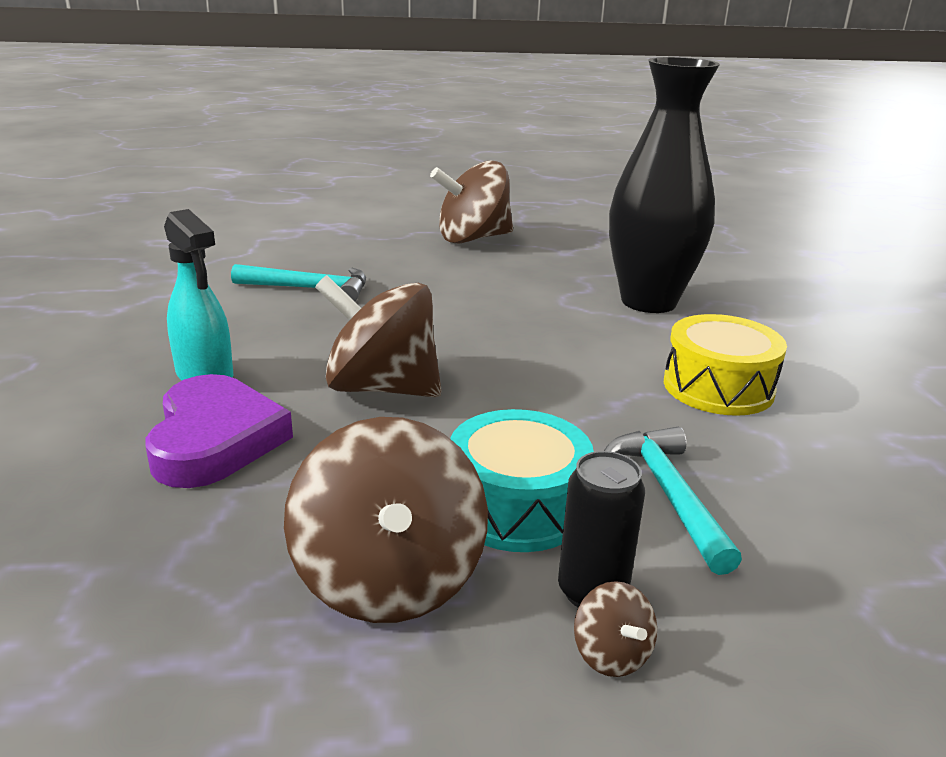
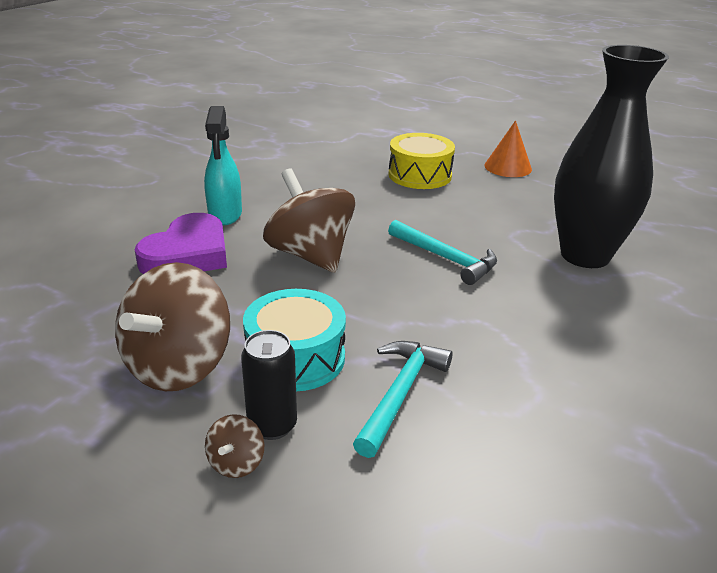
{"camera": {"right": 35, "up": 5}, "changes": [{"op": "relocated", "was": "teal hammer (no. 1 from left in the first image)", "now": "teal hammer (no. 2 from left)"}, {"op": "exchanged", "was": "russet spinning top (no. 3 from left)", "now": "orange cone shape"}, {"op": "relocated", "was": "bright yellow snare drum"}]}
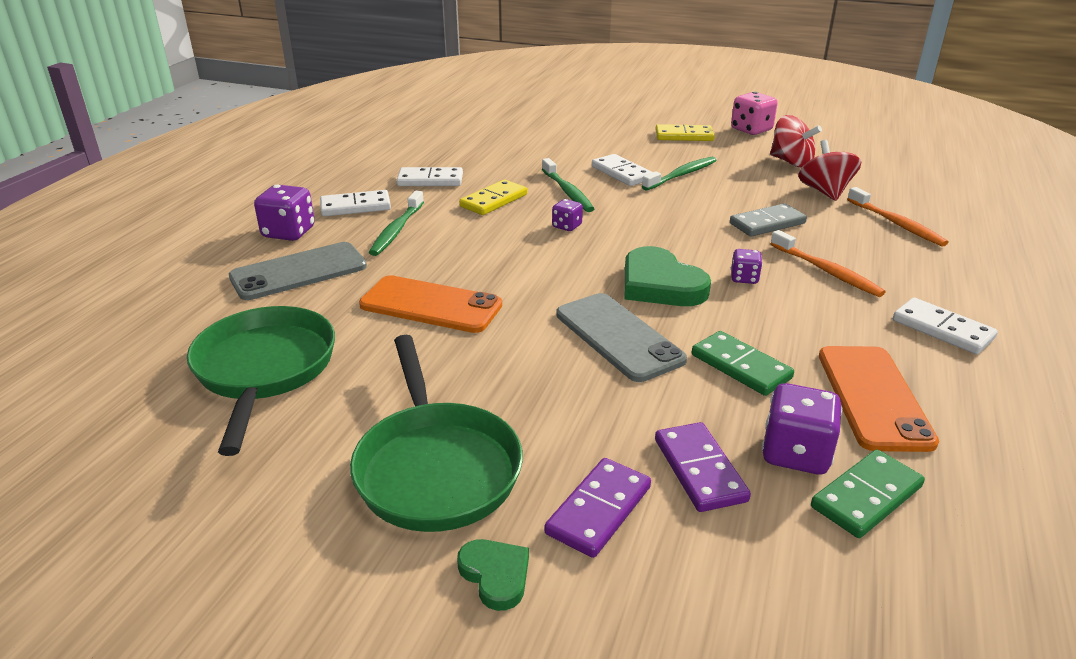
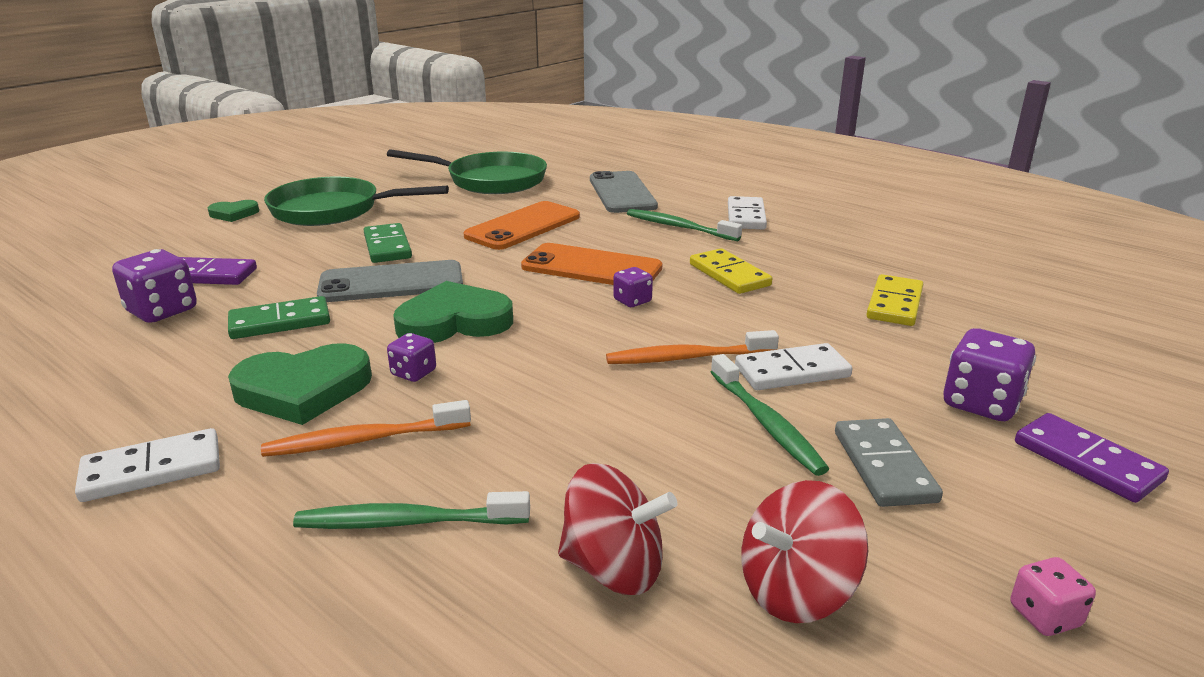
{"camera": {"right": 110, "up": -5}, "changes": [{"op": "relocated", "was": "purple game die (no. 1 from left in the first image)", "now": "purple game die (no. 4 from left)"}, {"op": "missing", "was": "white domino piece (no. 2 from left)"}, {"op": "relocated", "was": "green tooth brush (no. 2 from left in the first image)", "now": "green tooth brush (no. 1 from left)"}, {"op": "relocated", "was": "purple domino piece (no. 1 from left in the first image)", "now": "purple domino piece (no. 2 from left)"}, {"op": "relocated", "was": "bright yellow domino piece (no. 2 from left)"}, {"op": "relocated", "was": "ash-grey domino piece"}, {"op": "size", "was": "pink game die", "ratio": 0.57}, {"op": "relocated", "was": "green domino piece (no. 2 from left)"}, {"op": "relocated", "was": "orange smartphone (no. 2 from left)"}, {"op": "relocated", "was": "orange tooth brush (no. 2 from left)"}, {"op": "appeared", "now": "green heart (no. 2 from left)"}]}
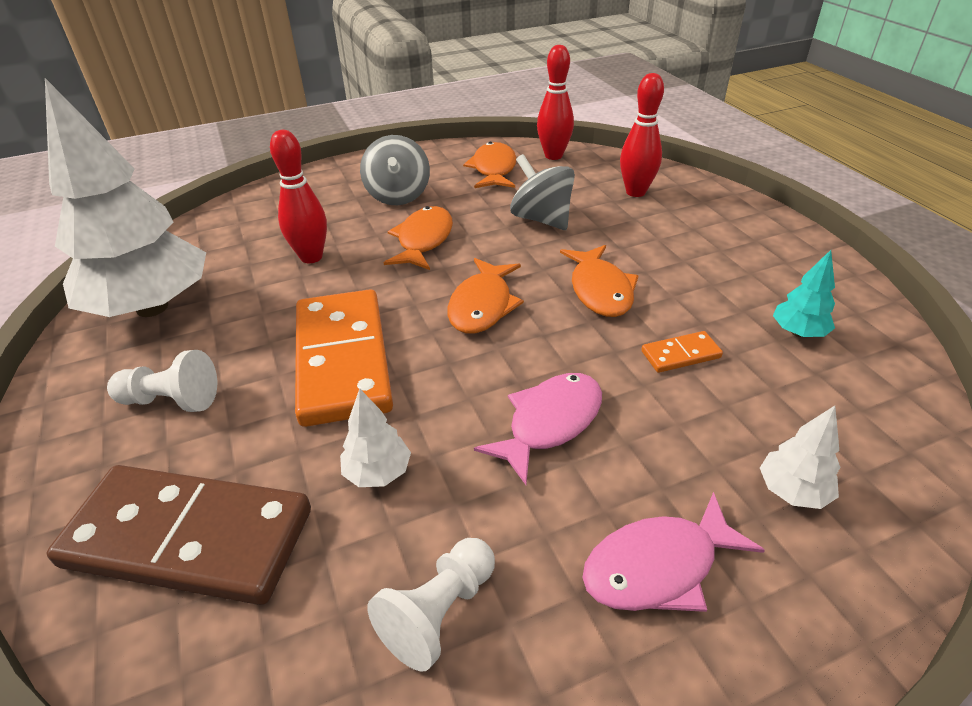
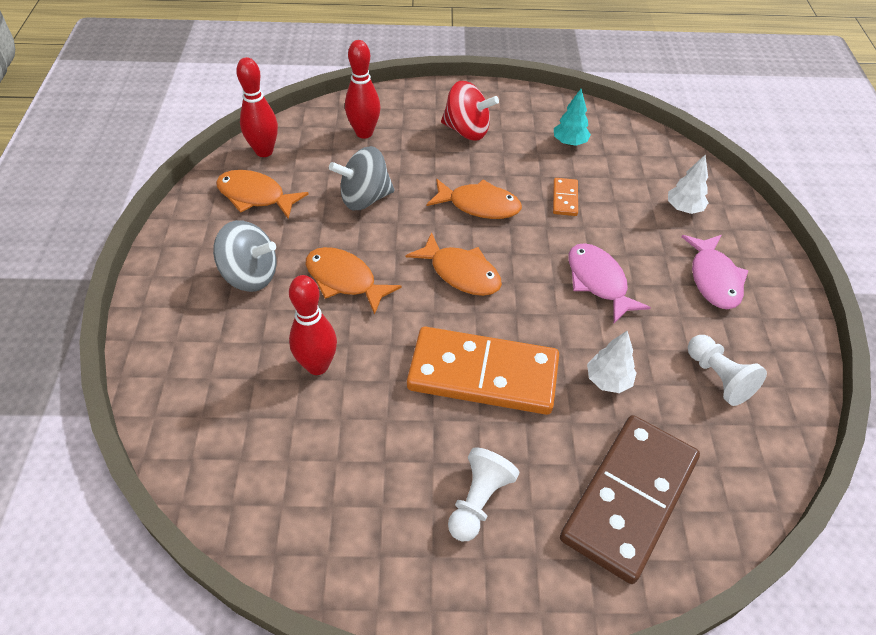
{"camera": {"right": -70, "up": 10}, "changes": [{"op": "missing", "was": "white tree (no. 1 from left)"}, {"op": "appeared", "now": "crimson spinning top"}]}
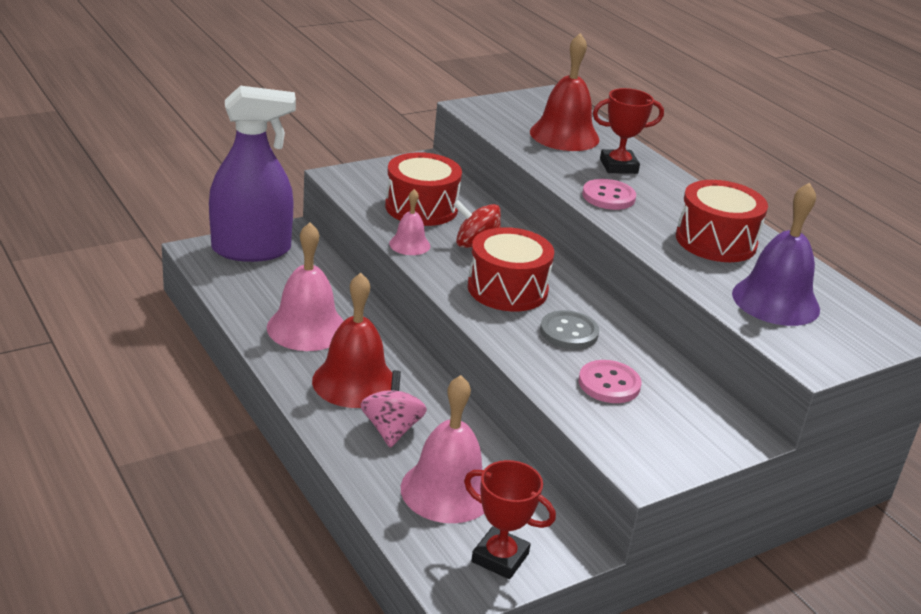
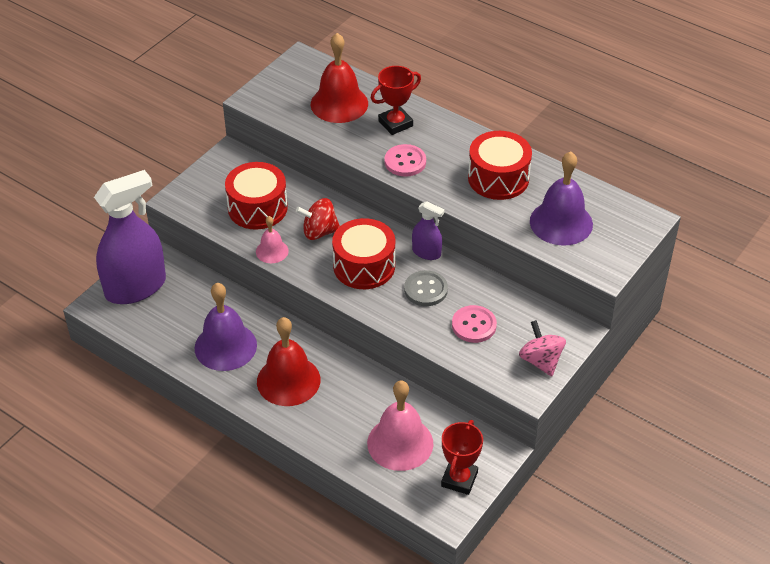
{"camera": {"right": -20, "up": 15}, "changes": [{"op": "colour", "was": "pink hand bell (no. 1 from left)", "now": "purple hand bell (no. 1 from left)"}, {"op": "relocated", "was": "pink spinning top"}, {"op": "spun", "was": "crimson award cup (no. 1 from left in the first image)", "clockwise": -75}, {"op": "appeared", "now": "purple sprayer (no. 2 from left)"}]}
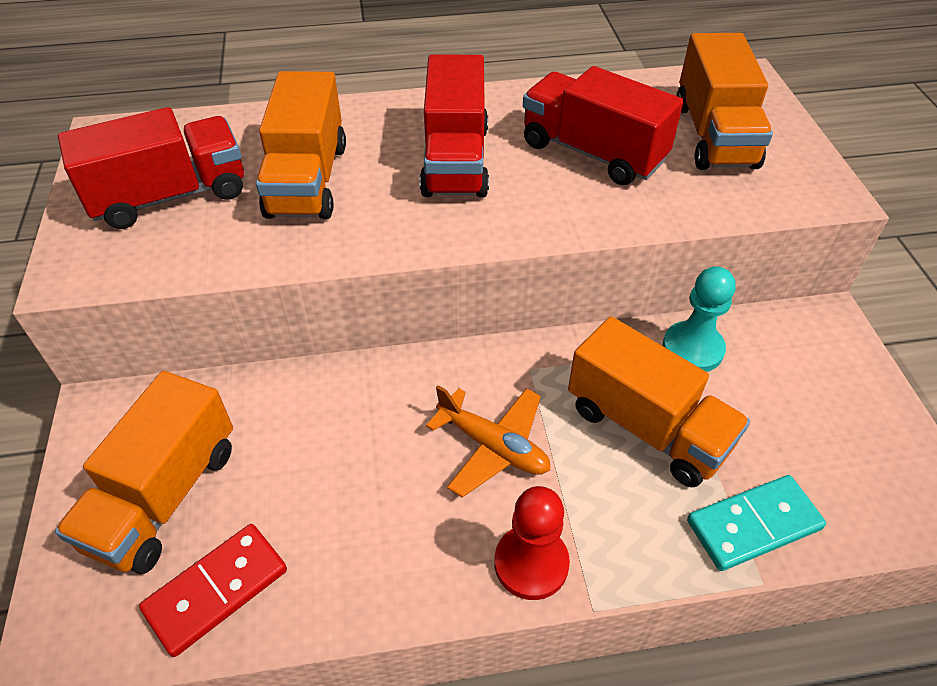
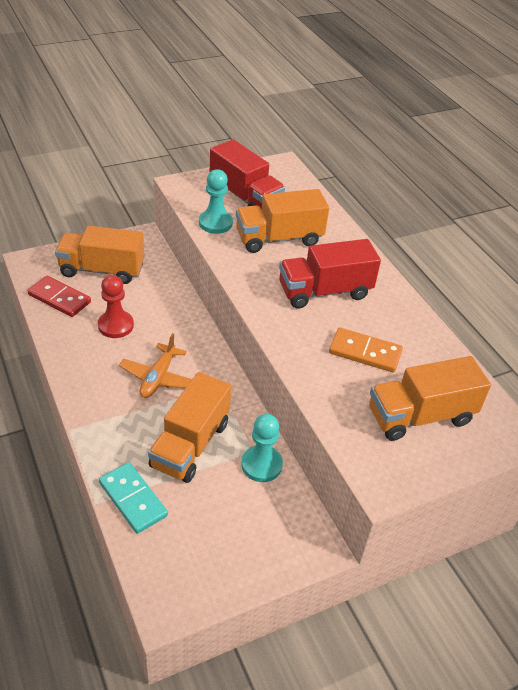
{"camera": {"right": 70, "up": -5}, "changes": [{"op": "relocated", "was": "crimson game pawn"}, {"op": "exchanged", "was": "crimson lorry (no. 3 from left)", "now": "orange domino piece"}, {"op": "appeared", "now": "teal game pawn (no. 1 from left)"}]}
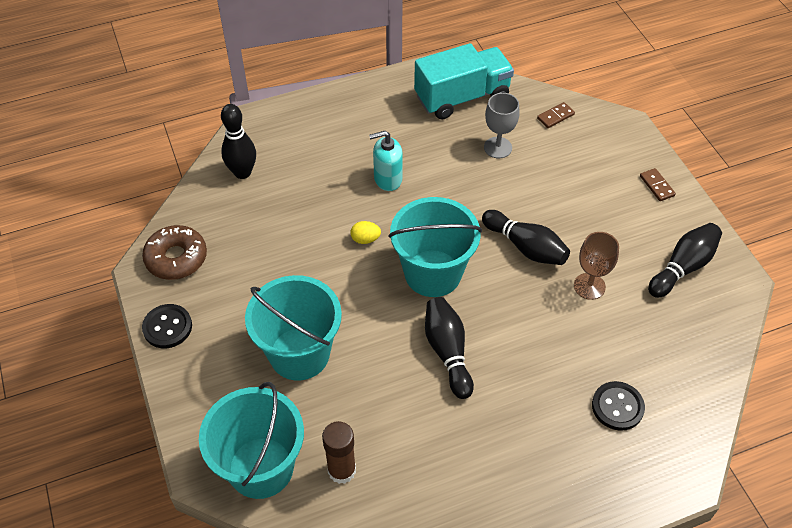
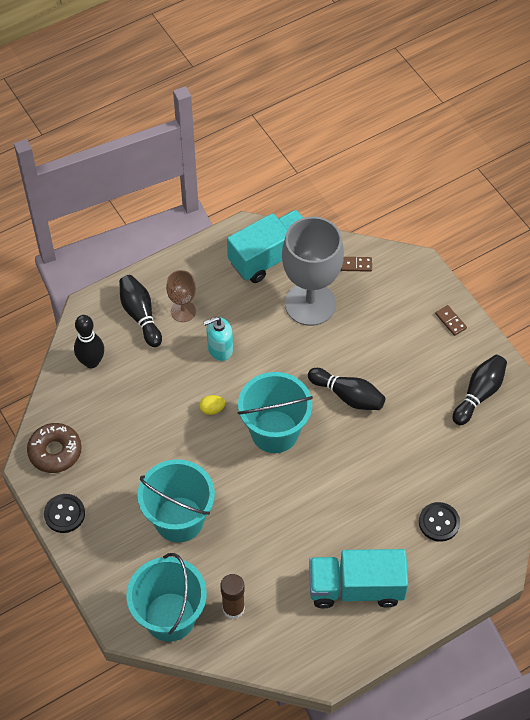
{"camera": {"right": -10, "up": 5}, "changes": [{"op": "relocated", "was": "jet-black tenpin (no. 2 from left)"}, {"op": "size", "was": "ash-grey goblet", "ratio": 2.05}, {"op": "spun", "was": "russet domino piece (no. 1 from left)", "clockwise": 45}, {"op": "relocated", "was": "russet goblet"}, {"op": "appeared", "now": "teal lorry (no. 2 from left)"}]}
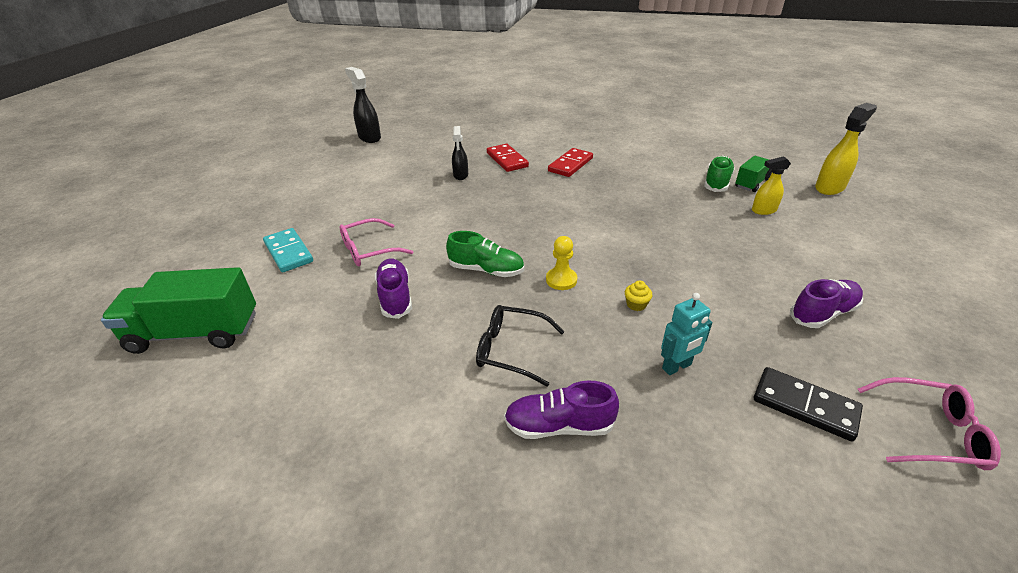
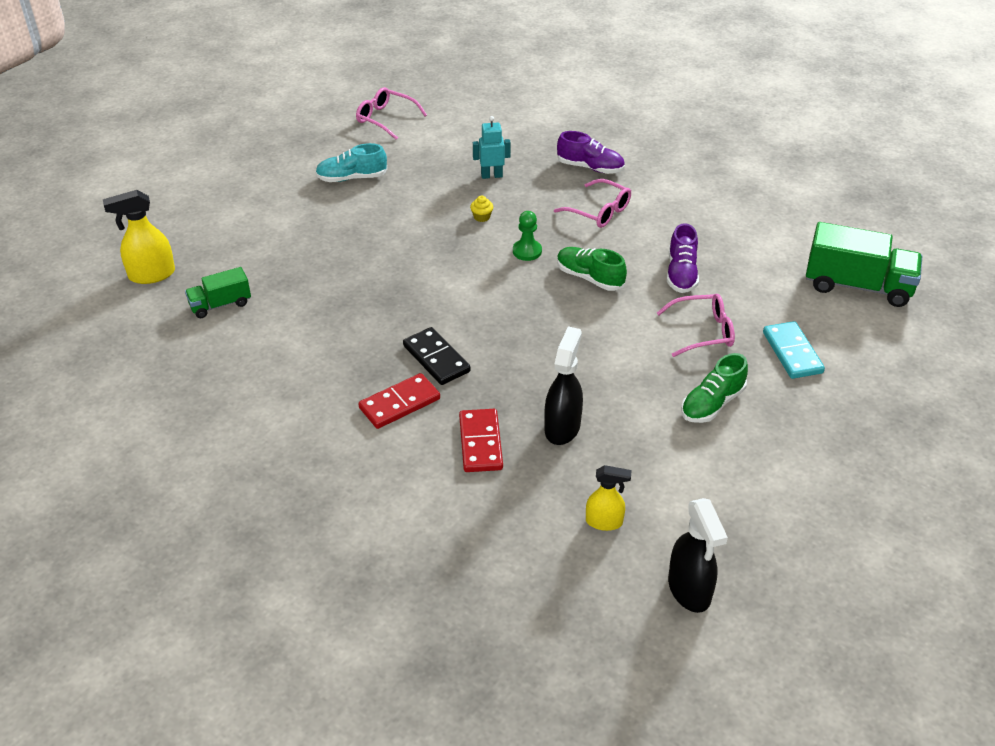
{"camera": {"right": -160, "up": 5}, "changes": [{"op": "size", "was": "jet-black sprayer (no. 2 from left in the first image)", "ratio": 1.54}, {"op": "colour", "was": "jet-black glasses", "now": "pink glasses (no. 2 from left)"}, {"op": "colour", "was": "bright yellow game pawn", "now": "green game pawn"}, {"op": "relocated", "was": "green sneaker (no. 2 from left)"}, {"op": "relocated", "was": "bright yellow sprayer (no. 1 from left in the first image)", "now": "bright yellow sprayer (no. 2 from left)"}, {"op": "relocated", "was": "jet-black domino piece"}, {"op": "colour", "was": "purple sneaker (no. 3 from left)", "now": "teal sneaker"}]}
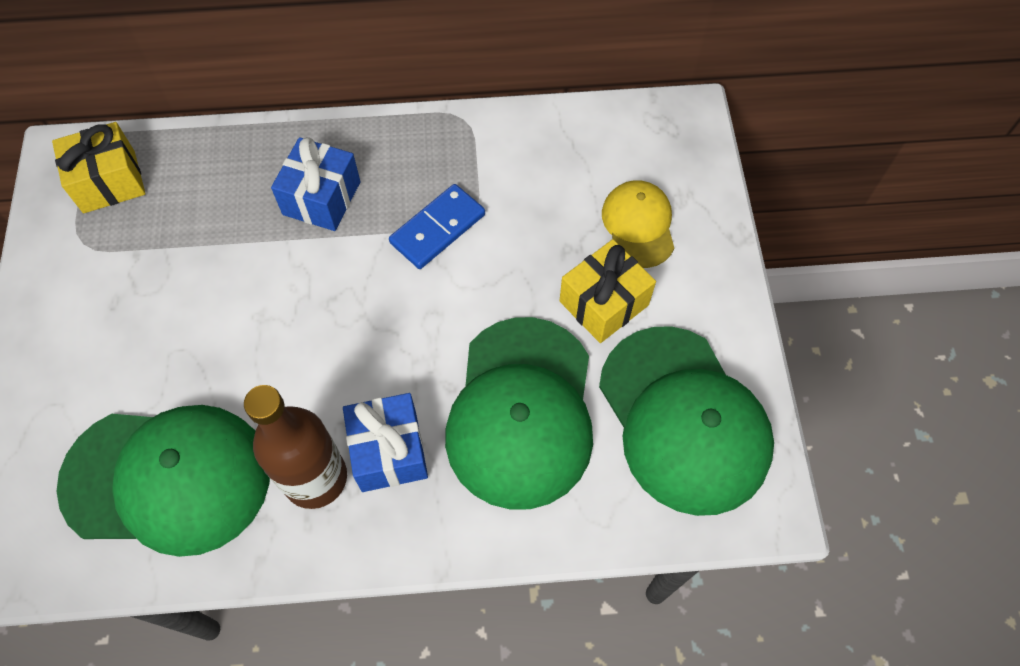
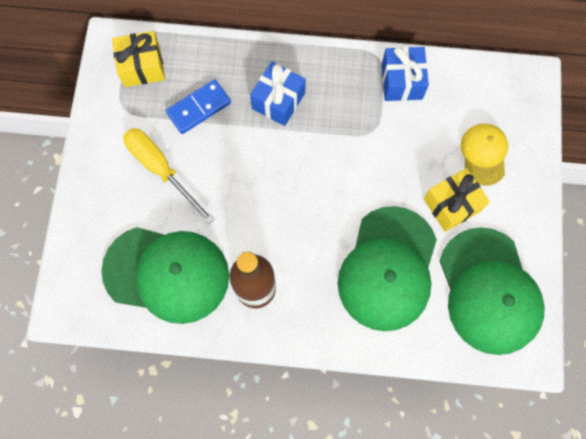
{"camera": {"right": 10, "up": 10}, "changes": [{"op": "relocated", "was": "blue gift (no. 2 from left)"}, {"op": "relocated", "was": "blue domino piece"}, {"op": "appeared", "now": "bright yellow flat screwdriver"}]}
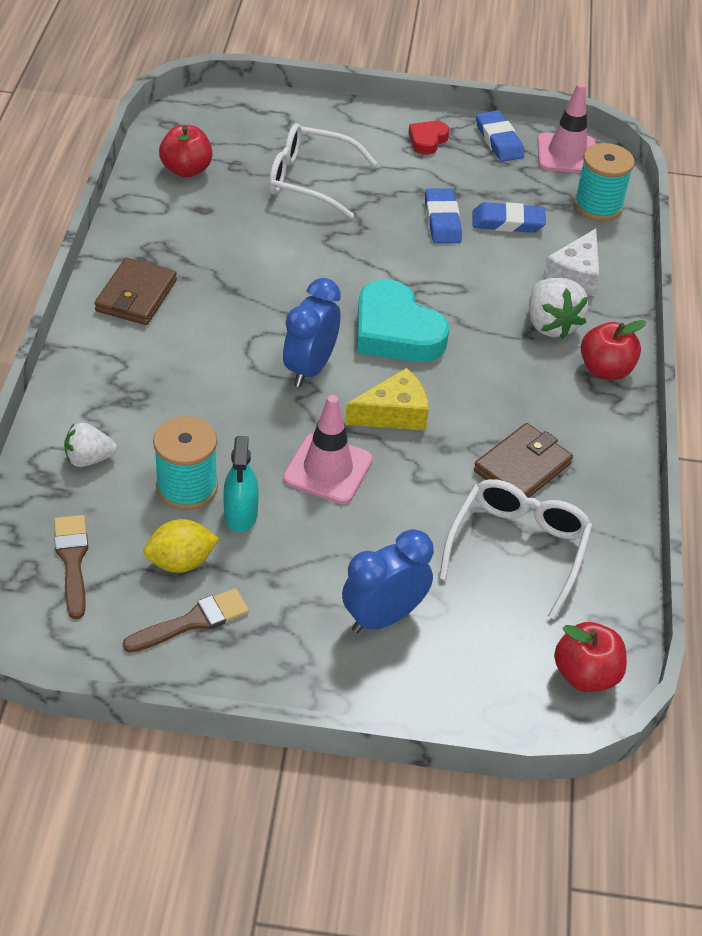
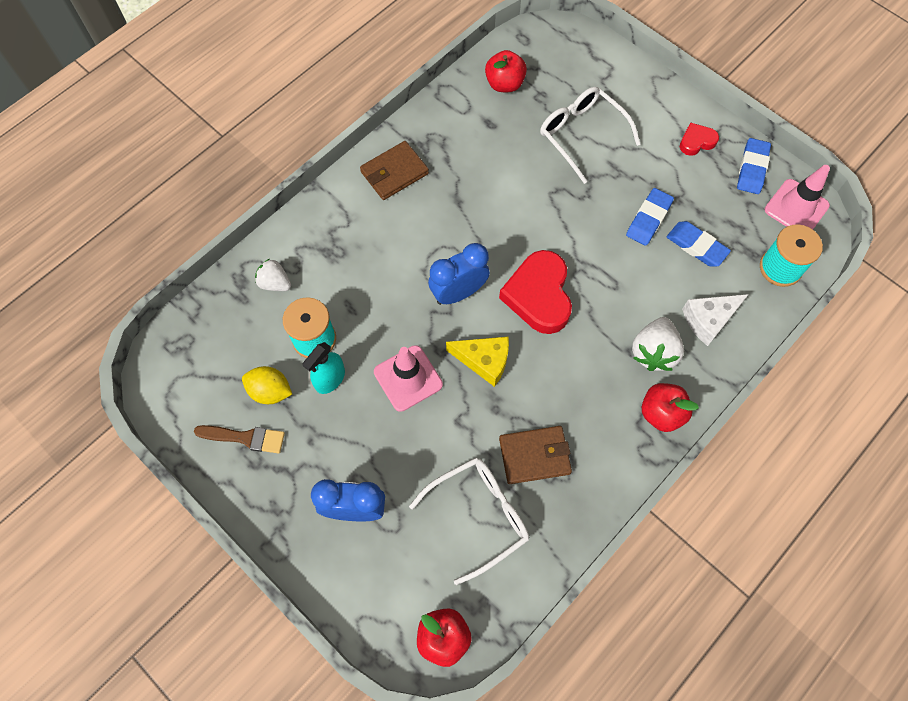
{"camera": {"right": 40, "up": 20}, "changes": [{"op": "missing", "was": "russet paintbrush (no. 1 from left)"}, {"op": "colour", "was": "teal heart", "now": "crimson heart (no. 1 from left)"}]}
